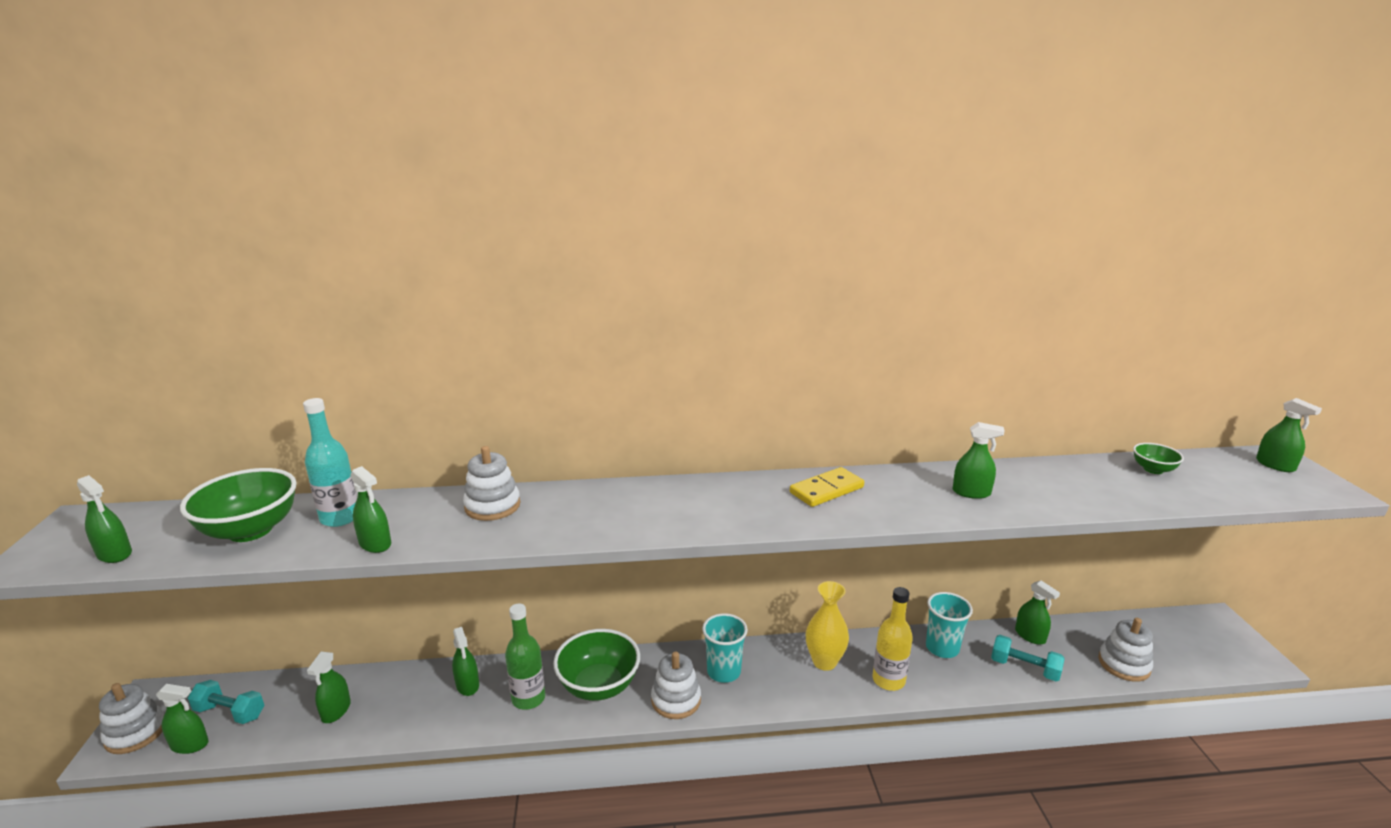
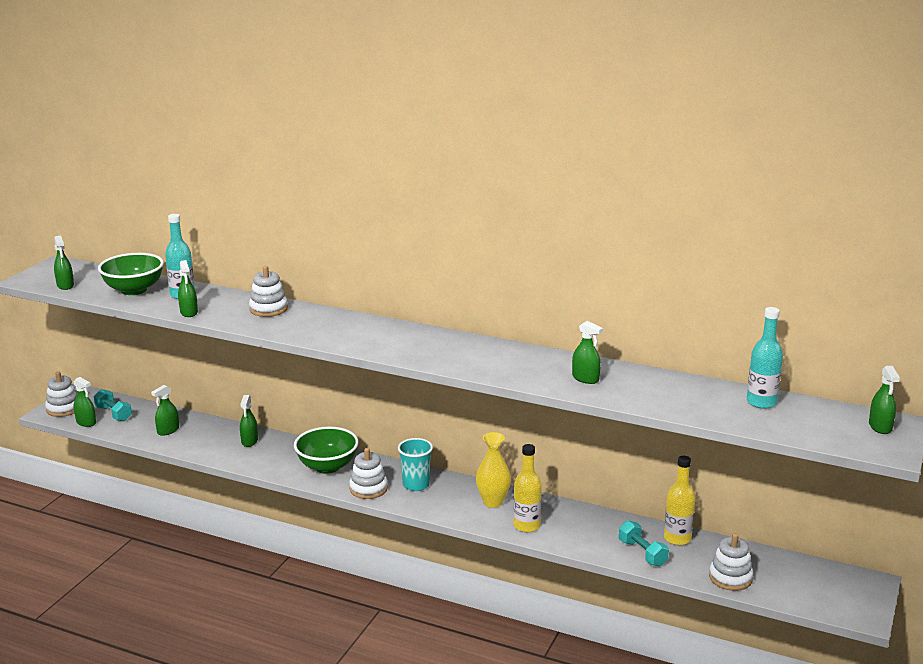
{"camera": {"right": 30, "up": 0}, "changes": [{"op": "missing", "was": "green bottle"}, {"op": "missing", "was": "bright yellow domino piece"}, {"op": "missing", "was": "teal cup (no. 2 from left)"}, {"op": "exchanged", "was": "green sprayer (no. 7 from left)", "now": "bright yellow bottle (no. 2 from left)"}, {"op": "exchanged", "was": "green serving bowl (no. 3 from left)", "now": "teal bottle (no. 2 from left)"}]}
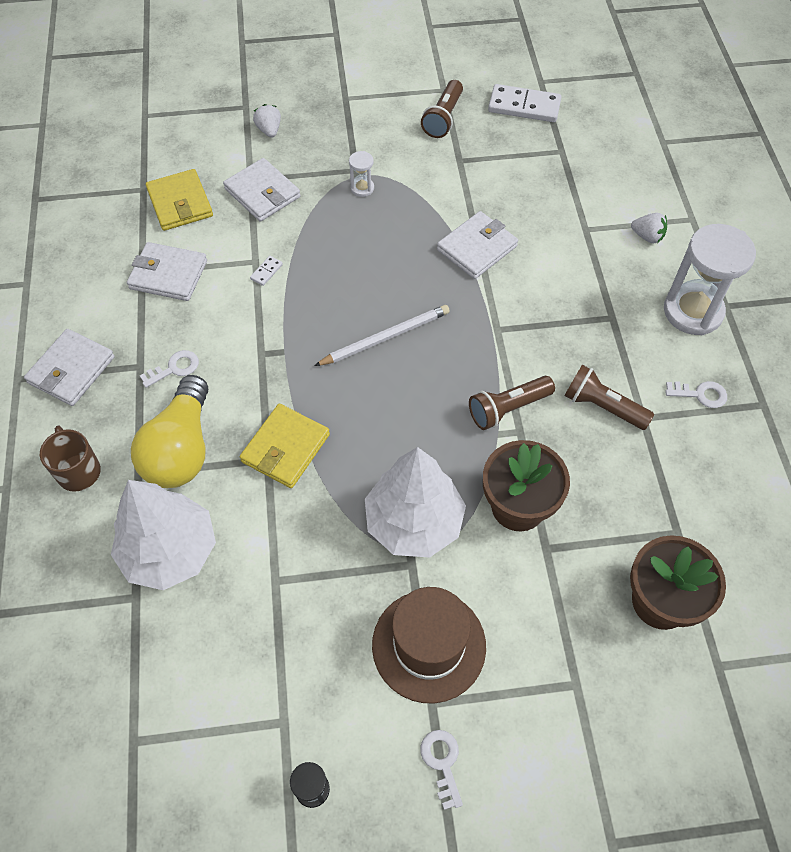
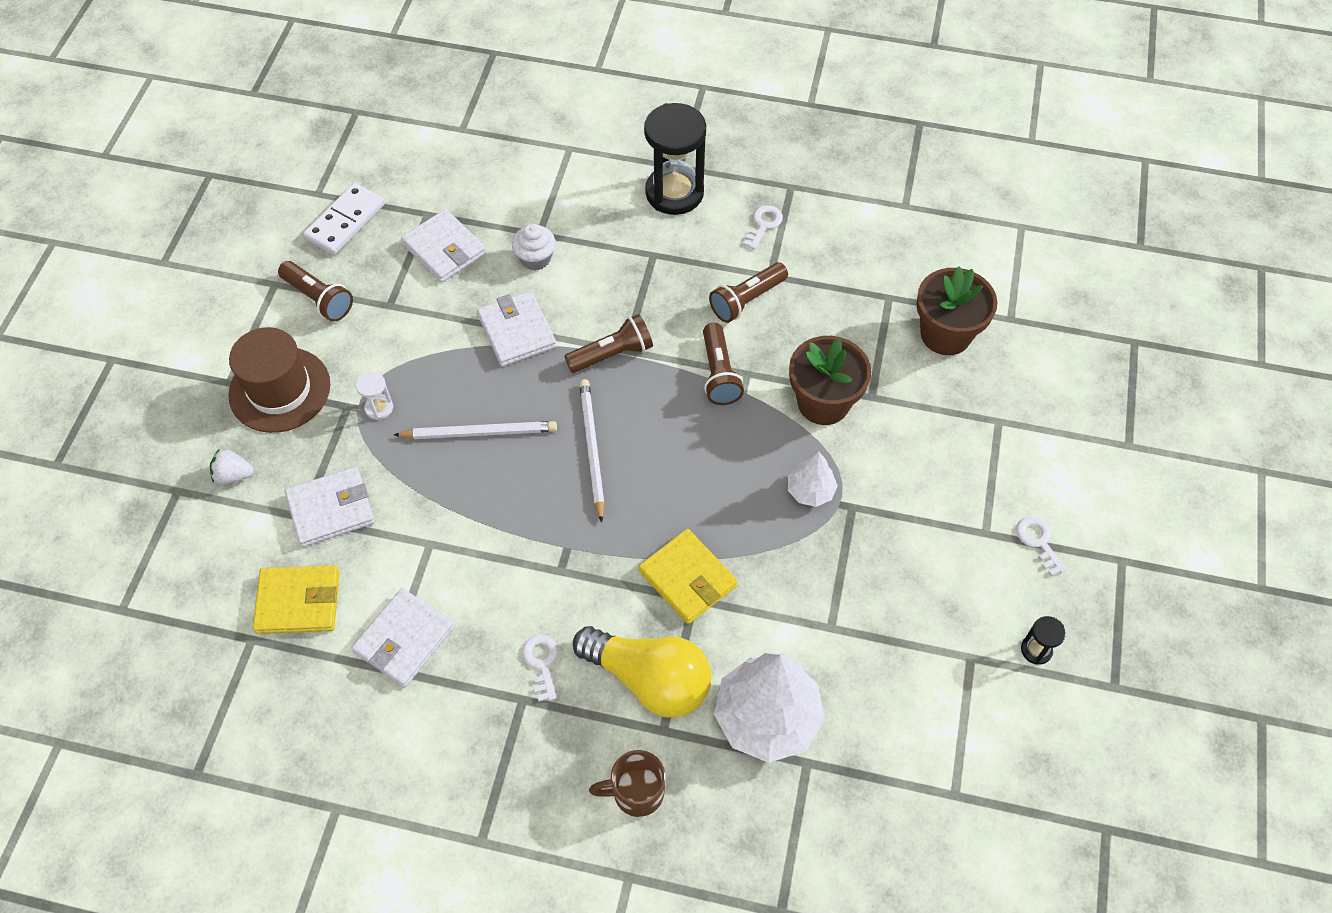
{"camera": {"right": -70, "up": 0}, "changes": [{"op": "relocated", "was": "white card wallet (no. 1 from left in the first image)", "now": "white card wallet (no. 3 from left)"}, {"op": "missing", "was": "white domino piece (no. 1 from left)"}, {"op": "size", "was": "white tree (no. 2 from left)", "ratio": 0.51}, {"op": "relocated", "was": "russet hat"}, {"op": "spun", "was": "white door key (no. 2 from left in the first image)", "clockwise": 60}, {"op": "missing", "was": "white strawberry (no. 2 from left)"}, {"op": "colour", "was": "white hourglass (no. 2 from left)", "now": "jet-black hourglass (no. 1 from left)"}, {"op": "appeared", "now": "white wooden pencil (no. 1 from left)"}, {"op": "appeared", "now": "white muffin"}, {"op": "appeared", "now": "russet pocket torch (no. 2 from left)"}]}
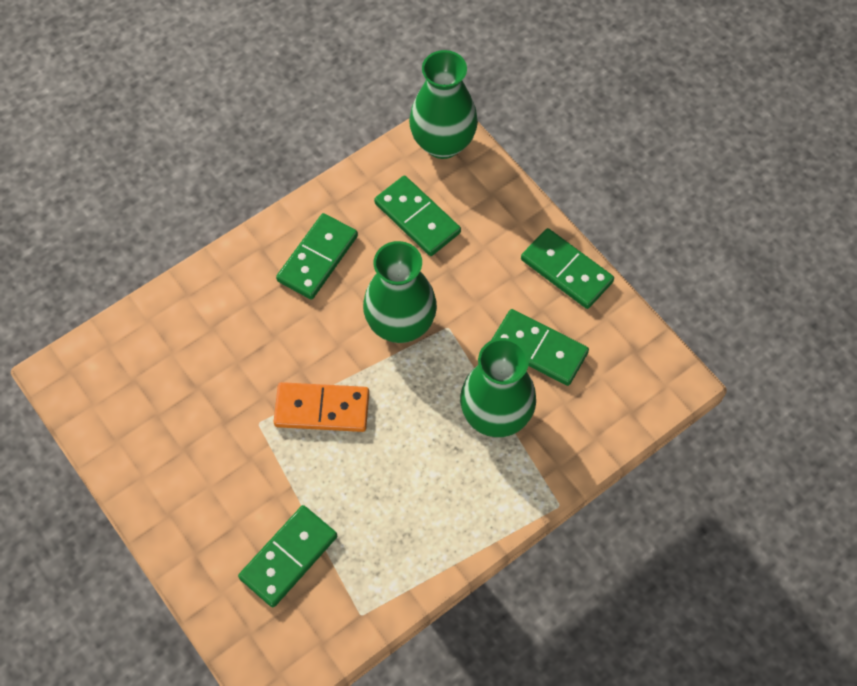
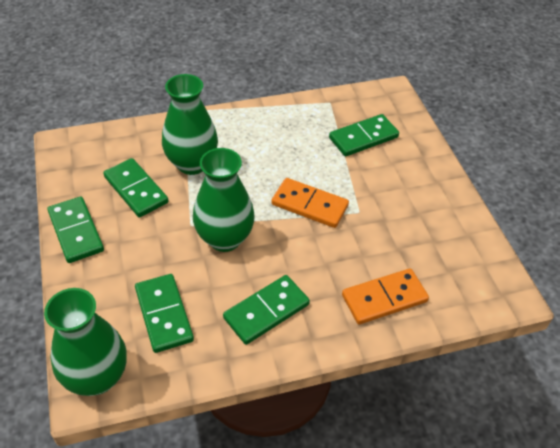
{"camera": {"right": -160, "up": -15}, "changes": [{"op": "appeared", "now": "orange domino piece (no. 2 from left)"}]}
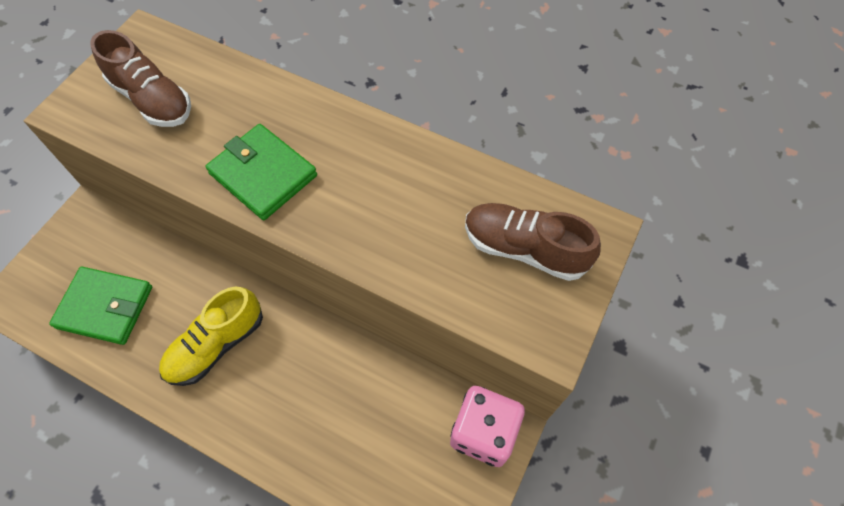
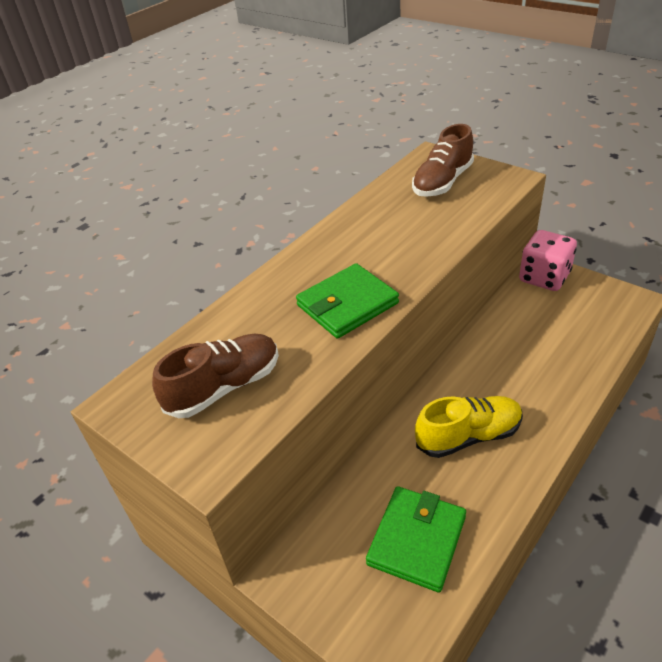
{"camera": {"right": -75, "up": -20}, "changes": [{"op": "spun", "was": "bright yellow sneaker", "clockwise": -75}]}
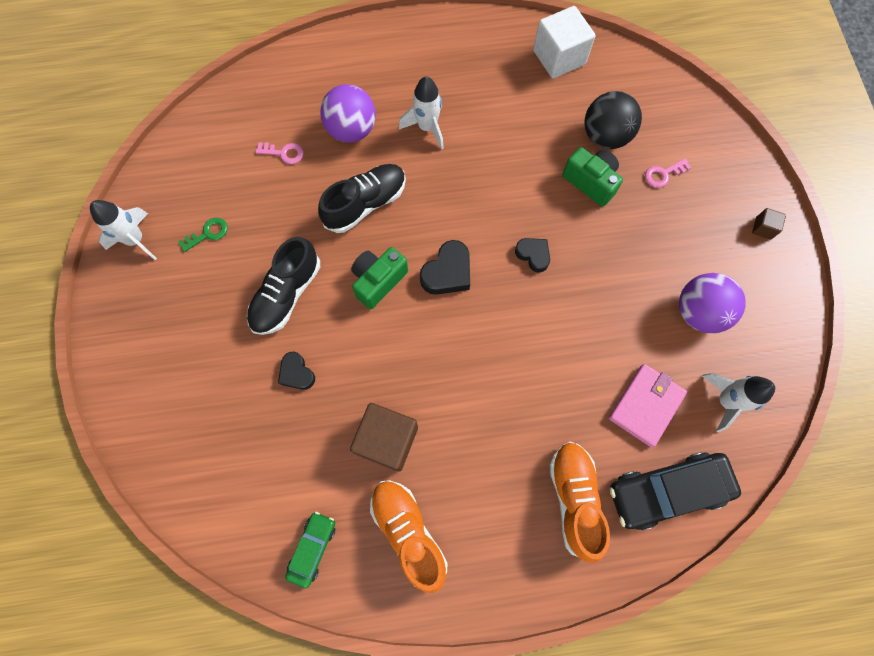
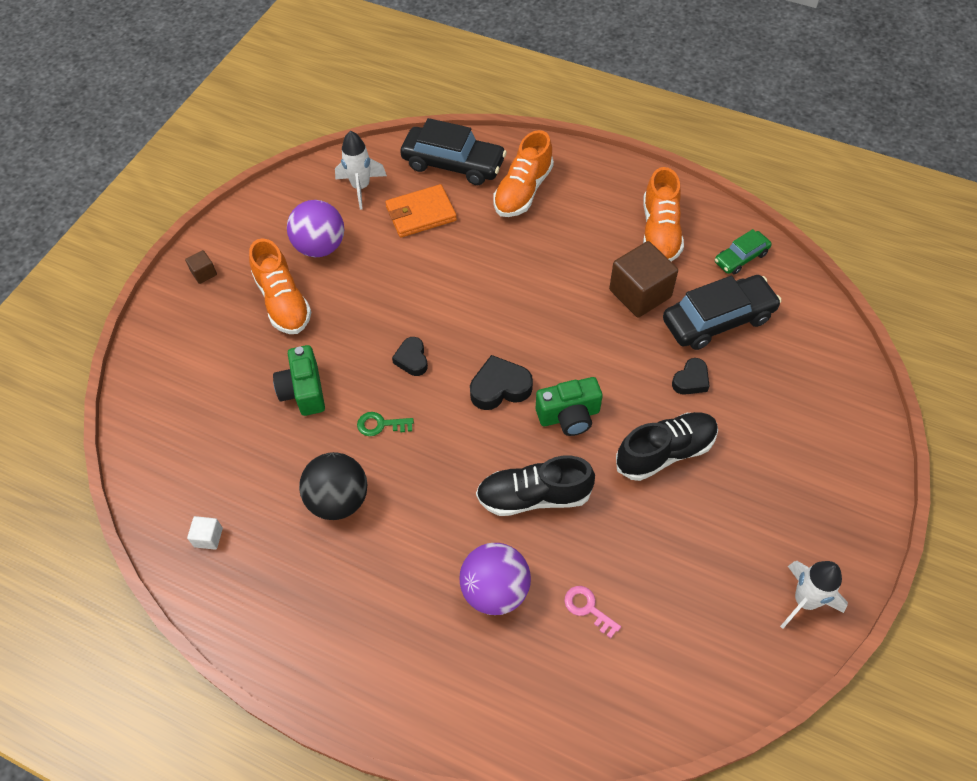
{"camera": {"right": -145, "up": -15}, "changes": [{"op": "relocated", "was": "green door key"}, {"op": "spun", "was": "jet-black heart (no. 1 from left in the first image)", "clockwise": 45}, {"op": "missing", "was": "white rocket (no. 2 from left)"}, {"op": "size", "was": "white block", "ratio": 0.46}, {"op": "relocated", "was": "jet-black ball"}, {"op": "colour", "was": "pink card wallet", "now": "orange card wallet"}, {"op": "missing", "was": "pink door key (no. 2 from left)"}, {"op": "appeared", "now": "orange sneaker (no. 1 from left)"}, {"op": "appeared", "now": "jet-black car (no. 2 from left)"}]}
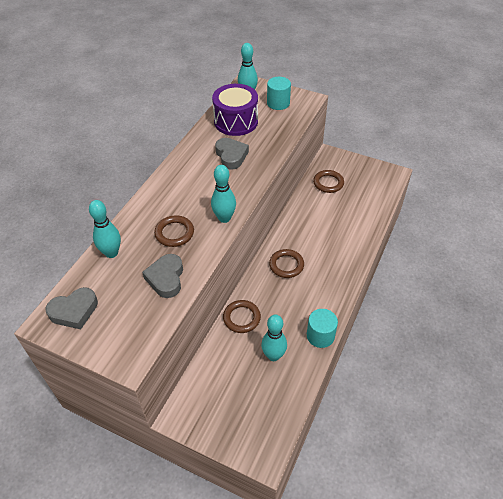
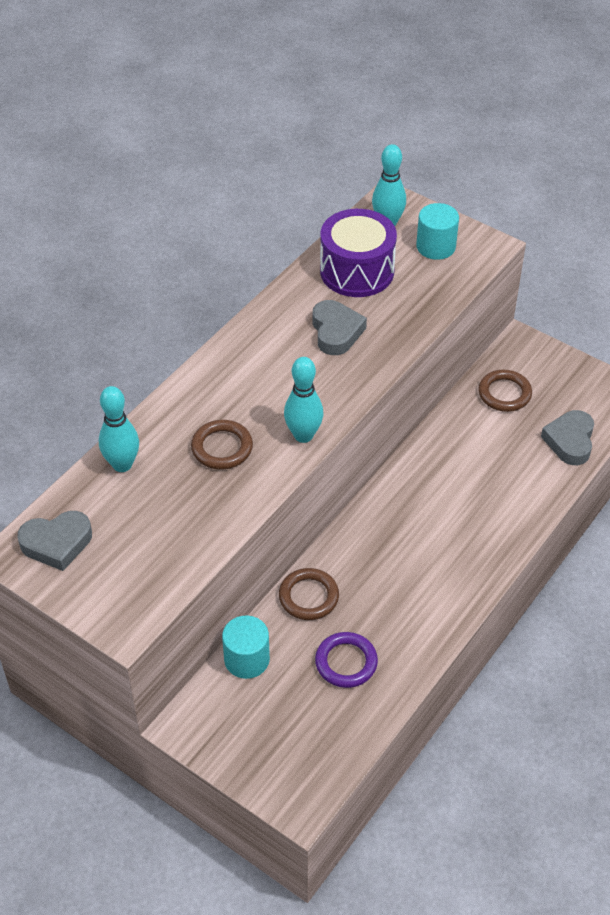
{"camera": {"right": 10, "up": 0}, "changes": [{"op": "relocated", "was": "ash-grey heart (no. 2 from left in the first image)", "now": "ash-grey heart (no. 3 from left)"}, {"op": "exchanged", "was": "teal tenpin (no. 4 from left)", "now": "purple hoop"}, {"op": "missing", "was": "russet hoop (no. 3 from left)"}, {"op": "relocated", "was": "teal cylinder (no. 2 from left in the first image)", "now": "teal cylinder (no. 1 from left)"}]}
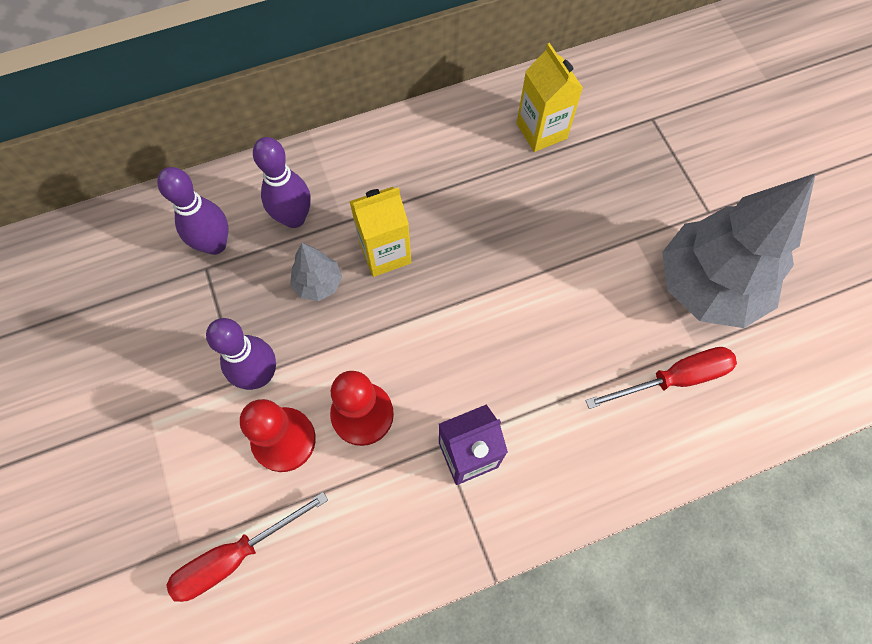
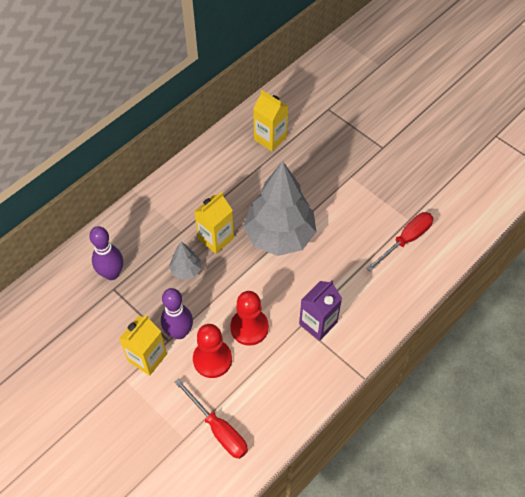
{"camera": {"right": -25, "up": -10}, "changes": [{"op": "spun", "was": "crimson flat screwdriver (no. 1 from left)", "clockwise": -75}, {"op": "missing", "was": "purple tenpin (no. 3 from left)"}, {"op": "relocated", "was": "ash-grey tree (no. 2 from left)"}, {"op": "appeared", "now": "bright yellow juice carton (no. 1 from left)"}]}
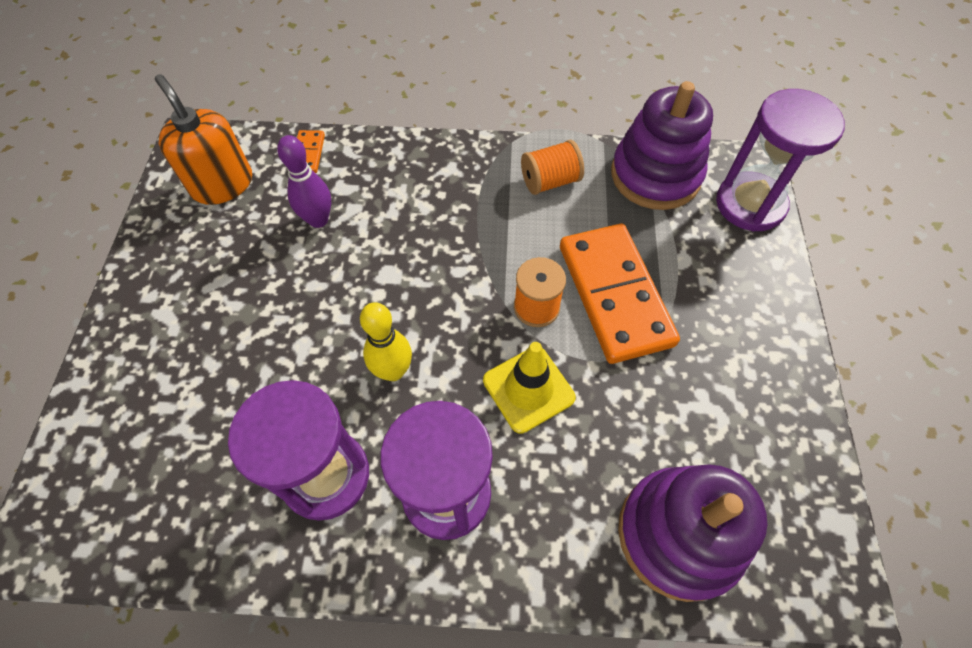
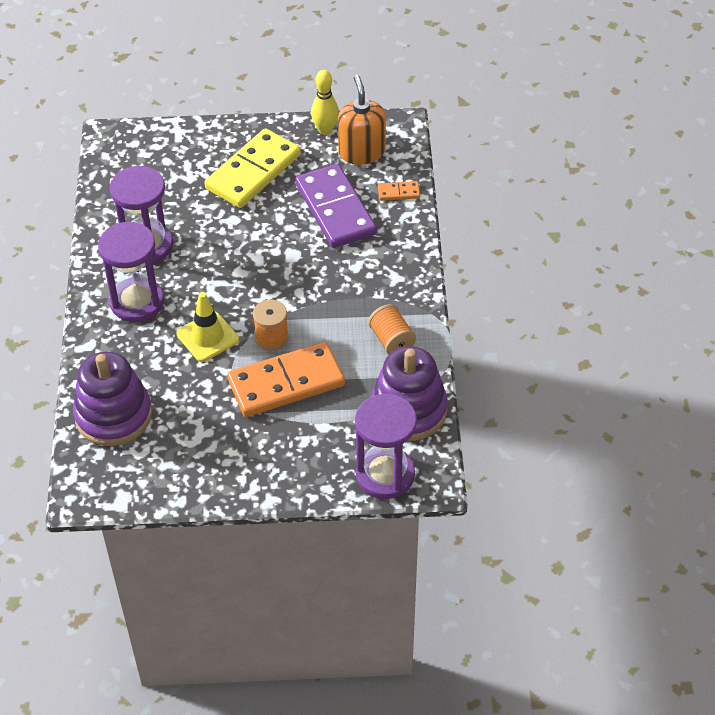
{"camera": {"right": 85, "up": -10}, "changes": [{"op": "spun", "was": "orange pump bottle", "clockwise": -60}, {"op": "exchanged", "was": "purple tenpin", "now": "purple domino piece"}, {"op": "relocated", "was": "bright yellow tenpin"}, {"op": "appeared", "now": "bright yellow domino piece"}]}
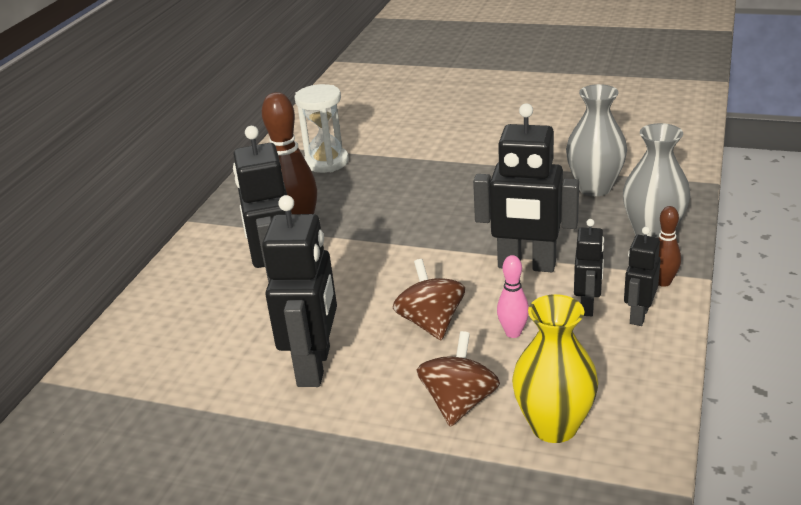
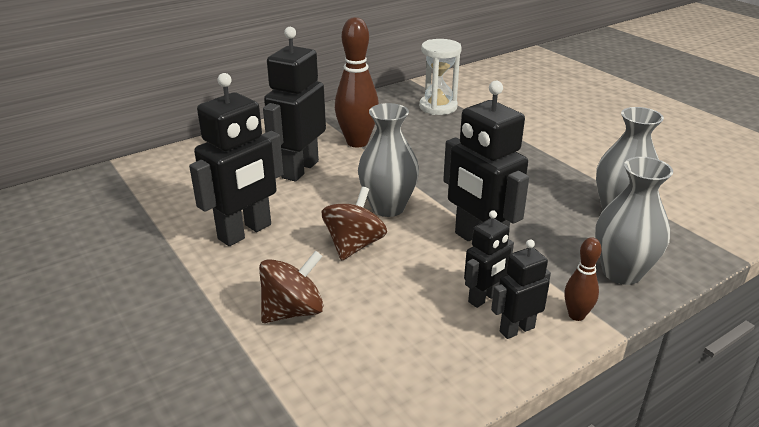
{"camera": {"right": 35, "up": 0}, "changes": [{"op": "missing", "was": "pink tenpin"}, {"op": "missing", "was": "bright yellow tall vase"}, {"op": "appeared", "now": "ash-grey tall vase (no. 1 from left)"}]}
